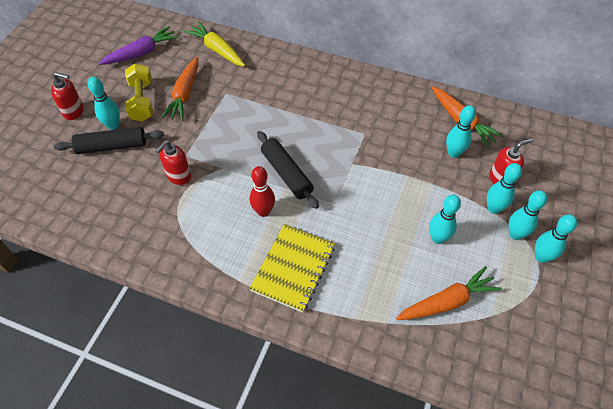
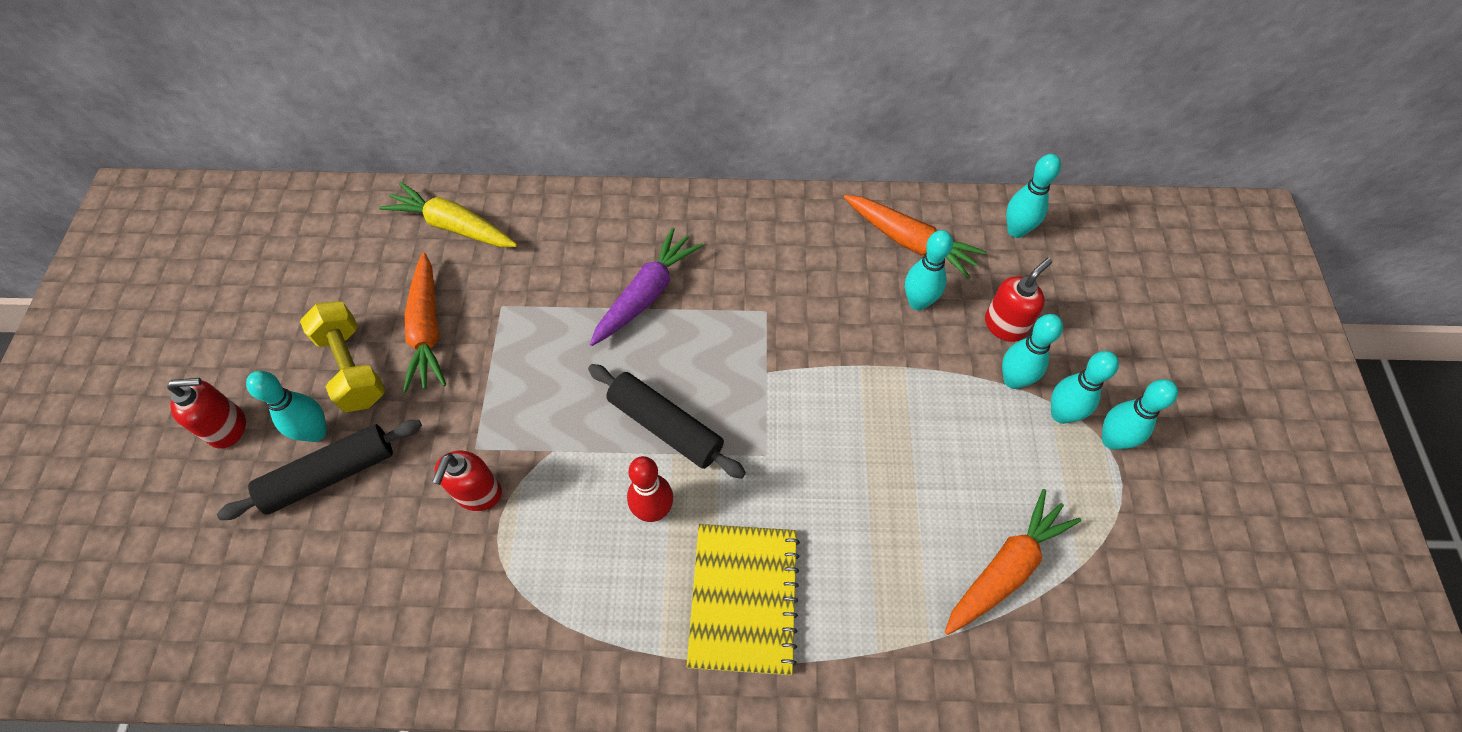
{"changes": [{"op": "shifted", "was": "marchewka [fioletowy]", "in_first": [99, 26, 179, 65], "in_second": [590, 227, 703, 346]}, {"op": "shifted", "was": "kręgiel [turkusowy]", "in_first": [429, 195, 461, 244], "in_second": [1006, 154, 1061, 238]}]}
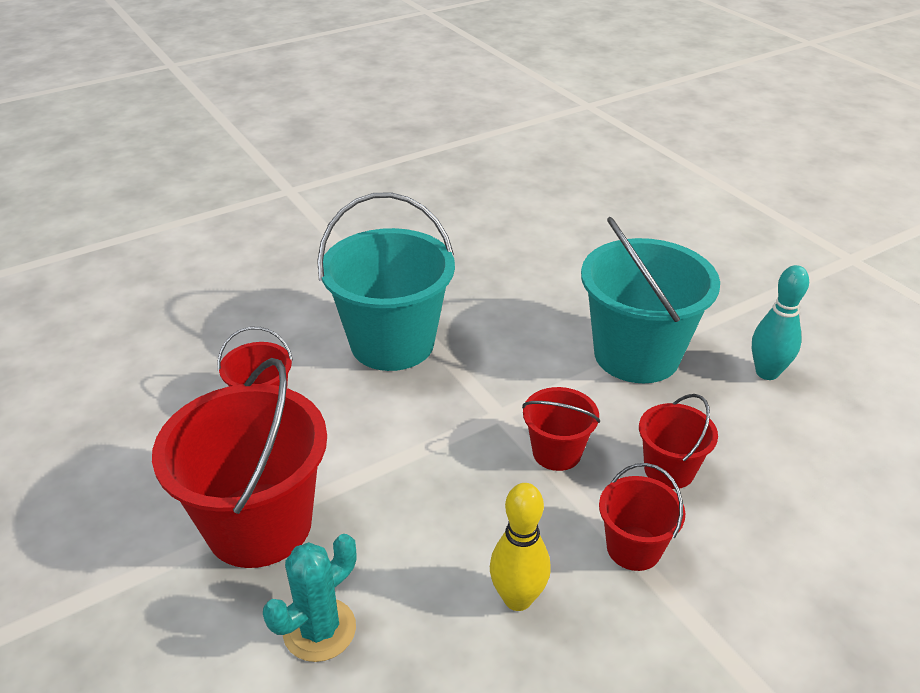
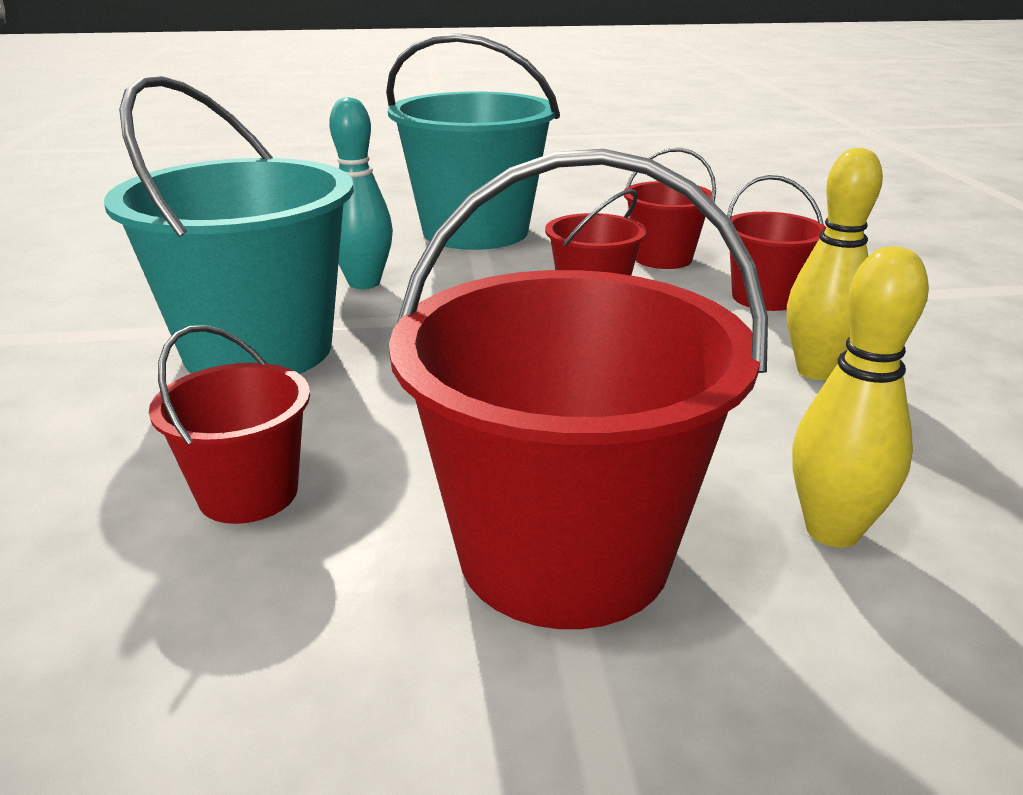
{"changes": [{"op": "swapped", "was": "kaktus [turkusowy]", "now": "kręgiel [żółty]", "in_first": [263, 534, 356, 662], "in_second": [792, 246, 929, 548]}, {"op": "shifted", "was": "kręgiel [turkusowy]", "in_first": [752, 265, 809, 380], "in_second": [329, 97, 393, 289]}]}
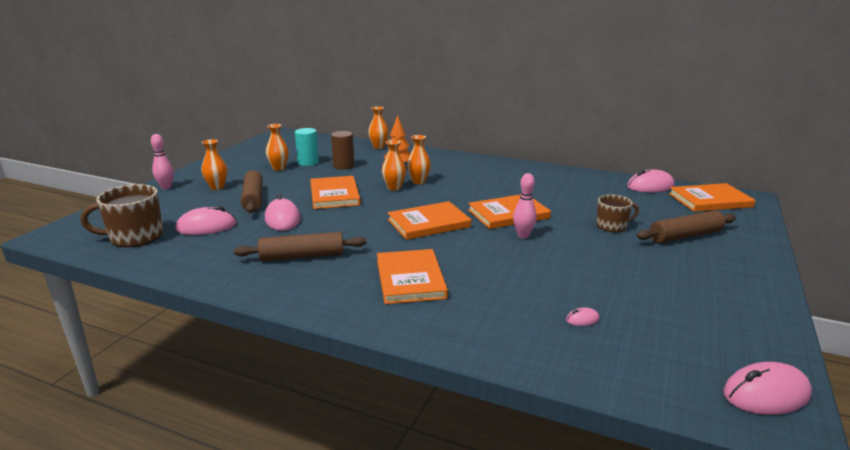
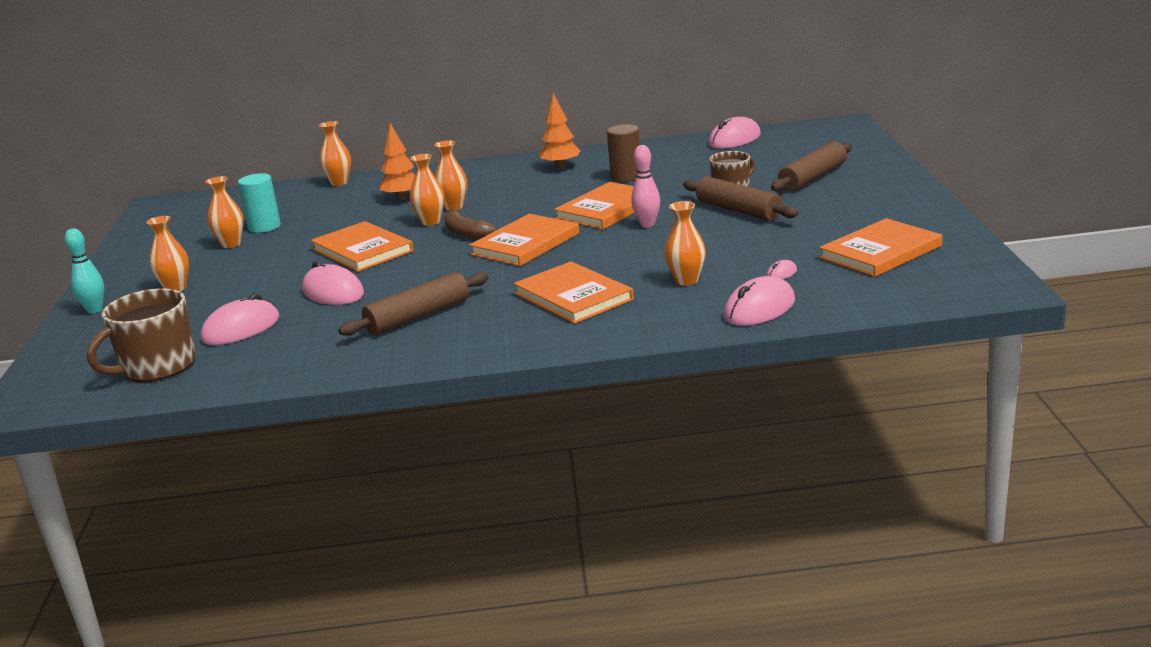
{"changes": [{"op": "repainted", "was": "kręgiel [różowy]", "now": "kręgiel [turkusowy]", "in_first": [151, 134, 174, 189], "in_second": [65, 228, 104, 313]}, {"op": "shifted", "was": "wałek do ciasta [brązowy]", "in_first": [241, 170, 263, 213], "in_second": [683, 176, 799, 221]}, {"op": "shifted", "was": "walec [brązowy]", "in_first": [331, 131, 354, 170], "in_second": [607, 124, 640, 182]}, {"op": "shifted", "was": "książka [pomarańczowy]", "in_first": [669, 183, 756, 212], "in_second": [819, 218, 943, 277]}, {"op": "shifted", "was": "myszka [różowy]", "in_first": [723, 362, 812, 415], "in_second": [724, 276, 795, 326]}, {"op": "new", "now": "banan [brązowy]", "in_second": [444, 210, 497, 240]}, {"op": "new", "now": "drzewko [pomarańczowy]", "in_second": [539, 93, 580, 169]}, {"op": "new", "now": "wazon [pomarańczowy]", "in_second": [664, 201, 706, 286]}]}
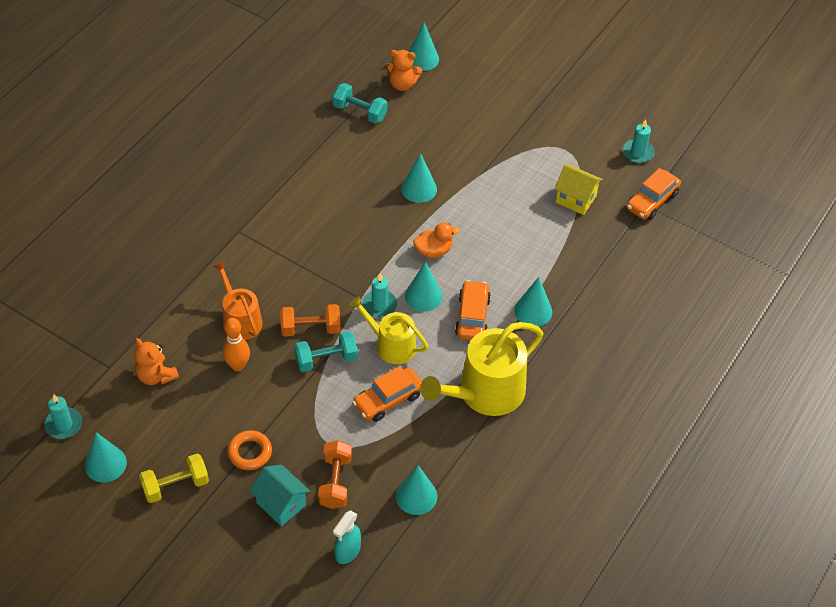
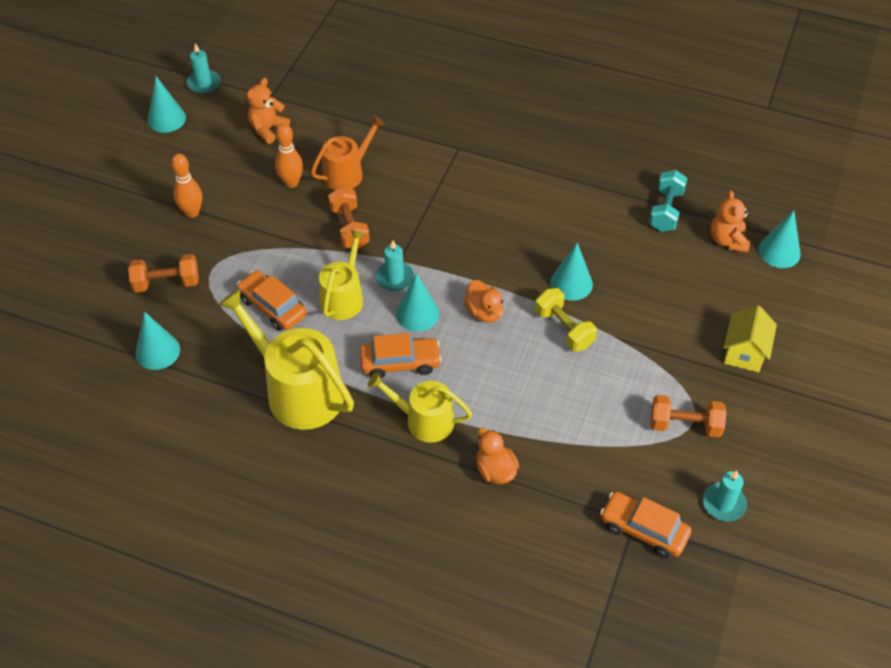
{"changes": [{"op": "shifted", "was": "hantel [żółty]", "in_first": [139, 454, 209, 503], "in_second": [535, 288, 597, 352]}, {"op": "swapped", "was": "pierścień [pomarańczowy]", "now": "kręgiel [pomarańczowy]", "in_first": [228, 430, 272, 470], "in_second": [171, 154, 202, 218]}, {"op": "gone", "was": "domek [turkusowy]", "in_first": [250, 465, 310, 526]}, {"op": "gone", "was": "hantel [turkusowy]", "in_first": [294, 331, 358, 372]}, {"op": "gone", "was": "spryskiwacz [turkusowy]", "in_first": [333, 511, 361, 564]}, {"op": "swapped", "was": "stożek [turkusowy]", "now": "konewka [żółty]", "in_first": [514, 277, 552, 327], "in_second": [368, 372, 472, 443]}, {"op": "shifted", "was": "domek [żółty]", "in_first": [554, 165, 603, 215], "in_second": [724, 305, 777, 372]}, {"op": "new", "now": "kaczka [pomarańczowy]", "in_second": [476, 428, 519, 484]}, {"op": "new", "now": "hantel [pomarańczowy]", "in_second": [650, 395, 726, 437]}]}
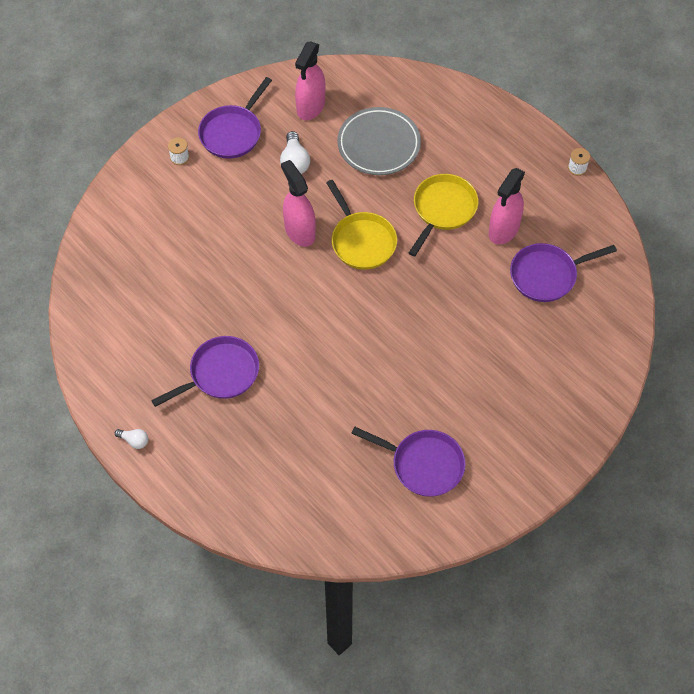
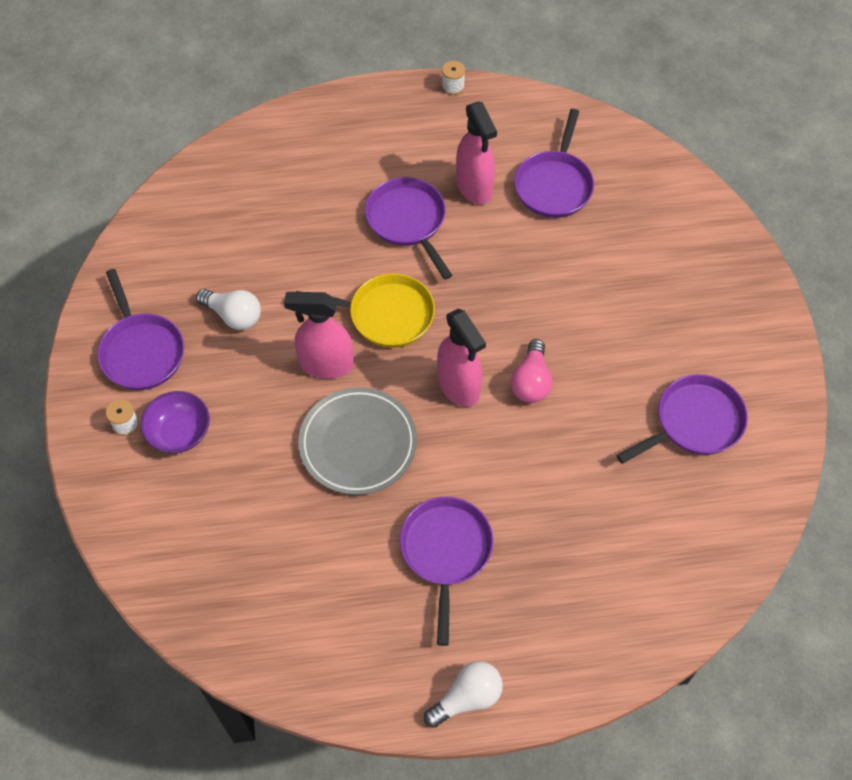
{"changes": [{"op": "scaled", "was": "żarówka [biały]", "in_first": [115, 429, 148, 449], "in_second": [424, 661, 503, 728], "ratio": 1.68}, {"op": "shifted", "was": "spryskiwacz [różowy]", "in_first": [295, 42, 325, 120], "in_second": [437, 309, 486, 407]}, {"op": "shifted", "was": "talerz [szary]", "in_first": [337, 107, 421, 175], "in_second": [298, 387, 417, 495]}, {"op": "repainted", "was": "patelnia [żółty]", "now": "patelnia [fioletowy]", "in_first": [409, 174, 478, 256], "in_second": [365, 177, 452, 280]}, {"op": "new", "now": "miska [fioletowy]", "in_second": [140, 391, 210, 453]}, {"op": "new", "now": "żarówka [różowy]", "in_second": [511, 339, 552, 403]}]}
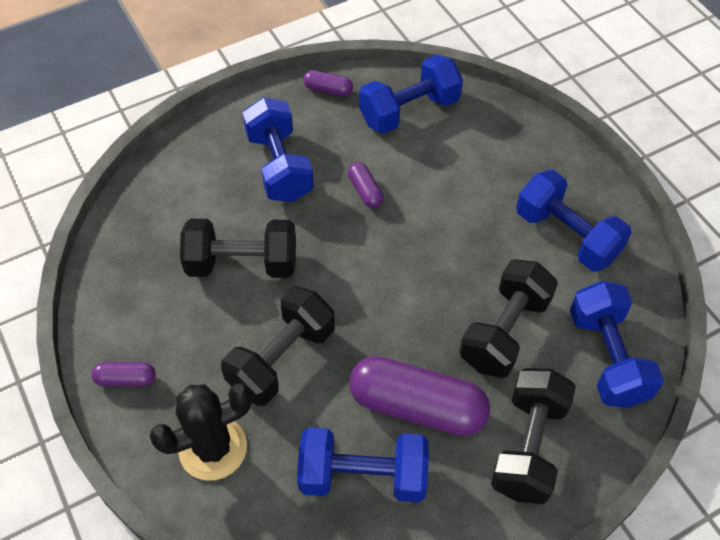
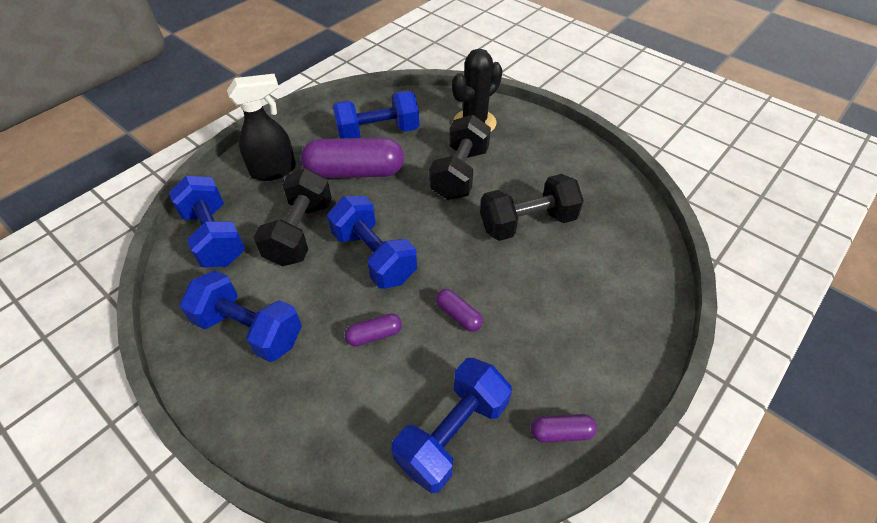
{"changes": [{"op": "shifted", "was": "kapsułka [fioletowy]", "in_first": [91, 362, 156, 386], "in_second": [345, 313, 402, 346]}, {"op": "shifted", "was": "hantel [niebieski]", "in_first": [243, 97, 314, 202], "in_second": [327, 196, 417, 289]}, {"op": "swapped", "was": "hantel [czarny]", "now": "spryskiwacz [czarny]", "in_first": [491, 368, 576, 504], "in_second": [227, 74, 296, 181]}]}
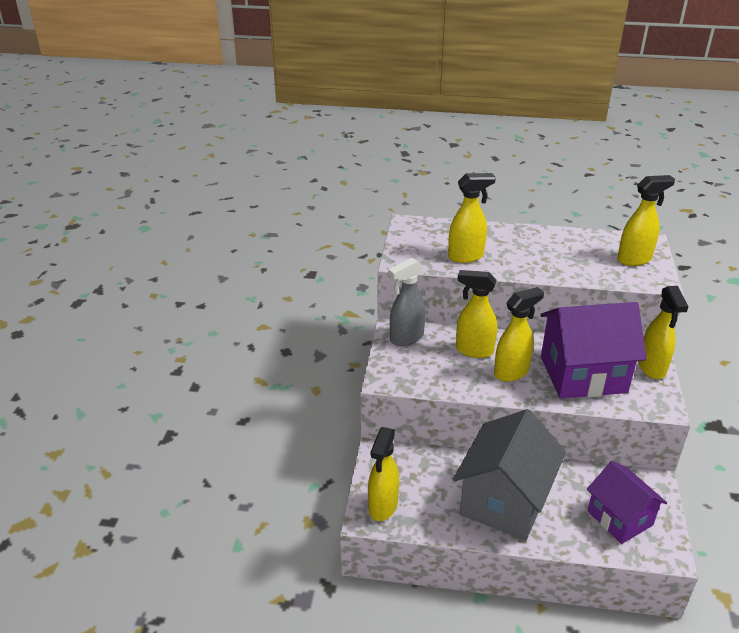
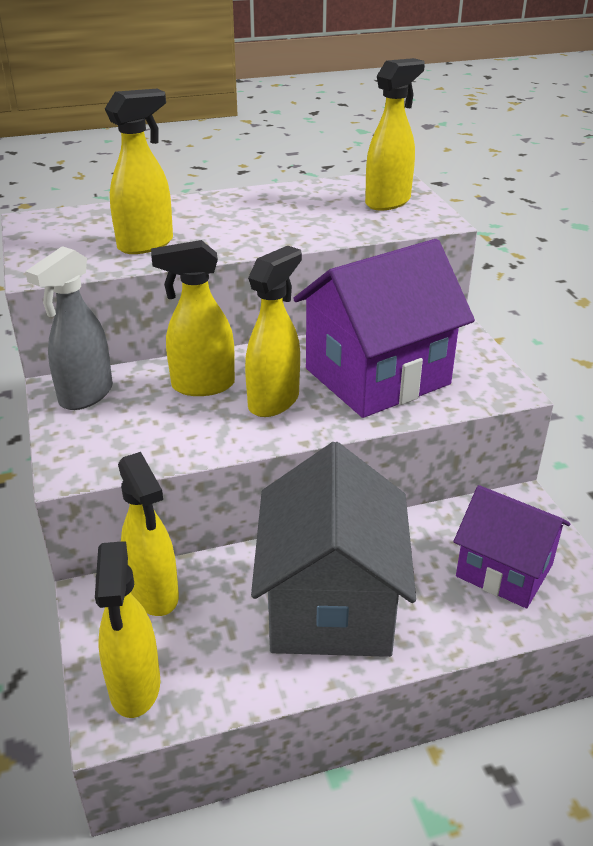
{"changes": [{"op": "shifted", "was": "spryskiwacz [żółty]", "in_first": [638, 286, 689, 379], "in_second": [118, 452, 179, 616]}]}
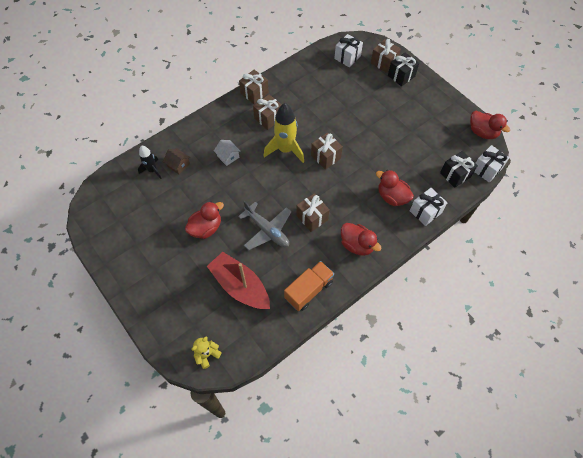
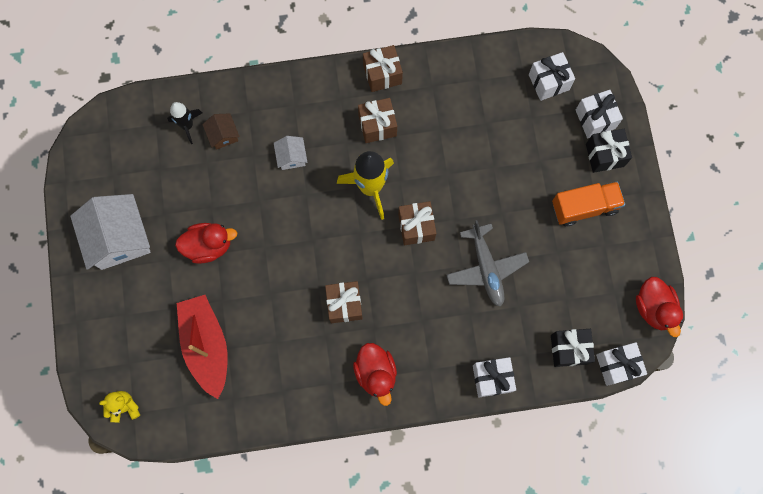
{"changes": [{"op": "shifted", "was": "samolot [szary]", "in_first": [238, 201, 291, 250], "in_second": [446, 220, 529, 307]}, {"op": "shifted", "was": "ciężarówka [pomarańczowy]", "in_first": [284, 261, 334, 311], "in_second": [552, 182, 625, 226]}, {"op": "repainted", "was": "prezent [brązowy]", "now": "prezent [biały]", "in_first": [371, 39, 401, 73], "in_second": [576, 90, 623, 138]}, {"op": "gone", "was": "kaczka [czerwony]", "in_first": [376, 170, 414, 206]}, {"op": "new", "now": "domek [biały]", "in_second": [70, 194, 151, 270]}]}
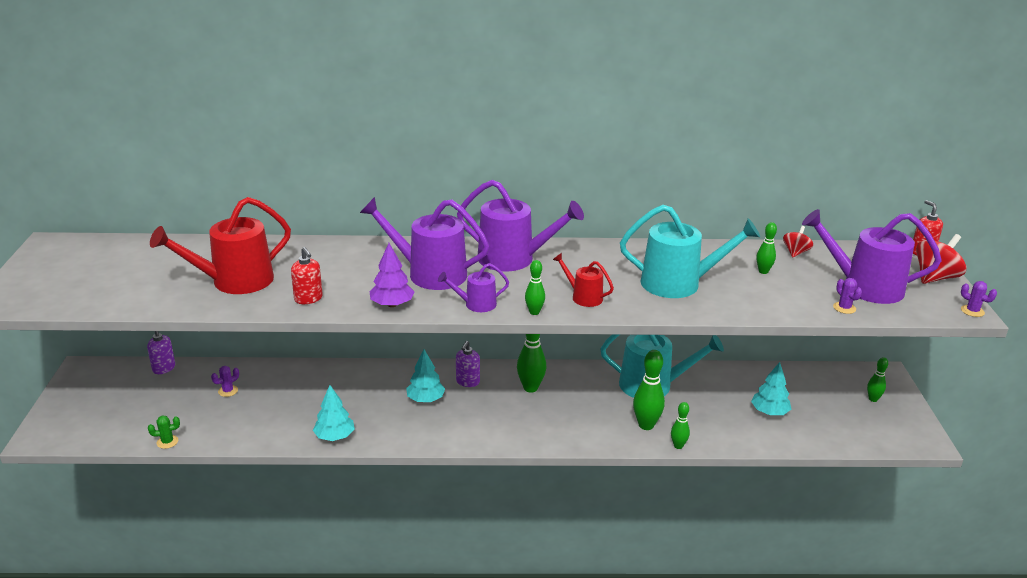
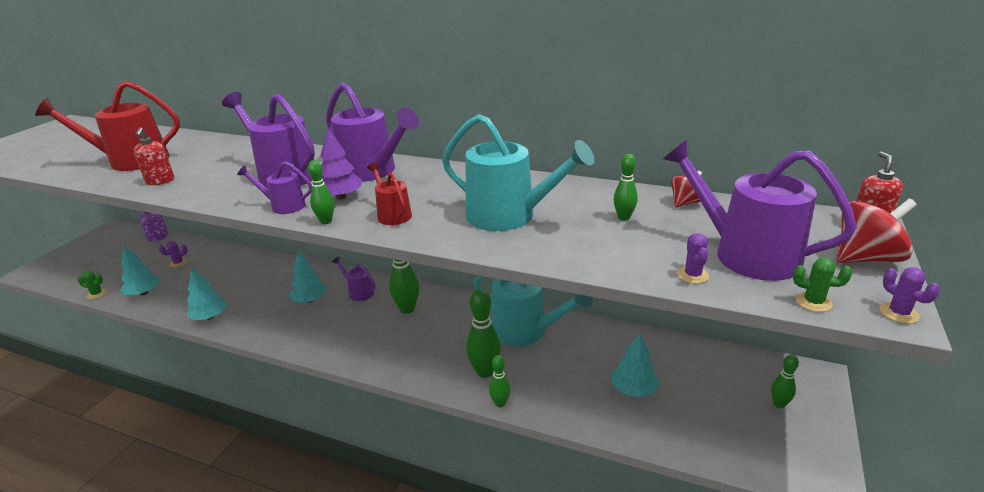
{"changes": [{"op": "shifted", "was": "drzewko [fioletowy]", "in_first": [370, 243, 414, 307], "in_second": [320, 128, 362, 200]}, {"op": "swapped", "was": "dozownik mydła [fioletowy]", "now": "konewka [fioletowy]", "in_first": [456, 341, 480, 387], "in_second": [332, 257, 376, 301]}, {"op": "new", "now": "drzewko [turkusowy]", "in_second": [120, 246, 159, 295]}, {"op": "new", "now": "kaktus [zielony]", "in_second": [793, 258, 852, 312]}]}
